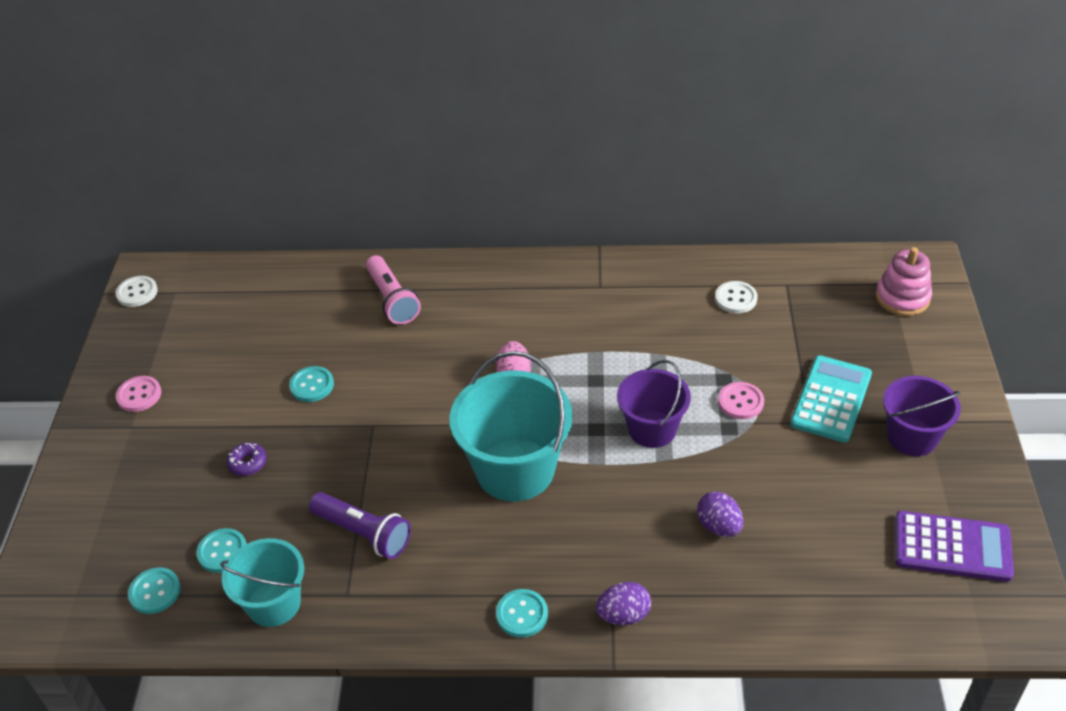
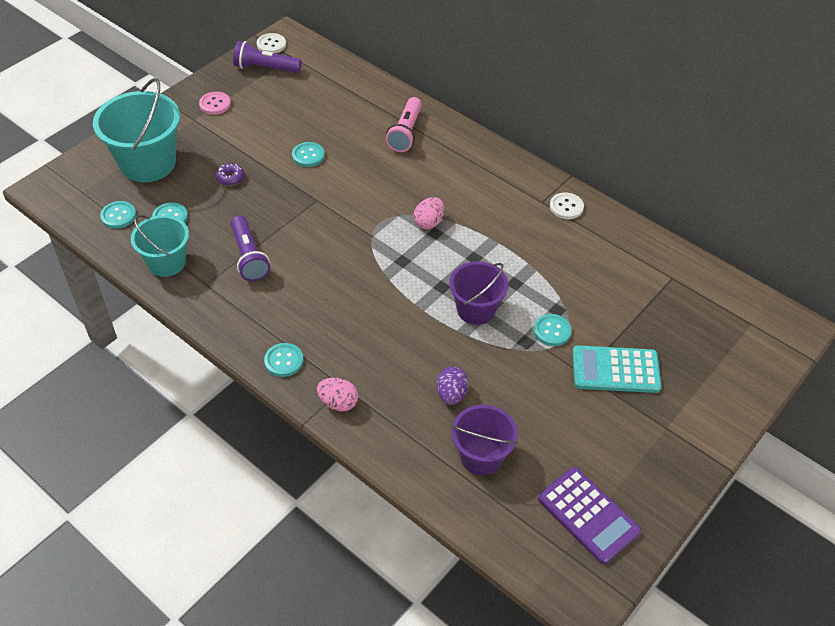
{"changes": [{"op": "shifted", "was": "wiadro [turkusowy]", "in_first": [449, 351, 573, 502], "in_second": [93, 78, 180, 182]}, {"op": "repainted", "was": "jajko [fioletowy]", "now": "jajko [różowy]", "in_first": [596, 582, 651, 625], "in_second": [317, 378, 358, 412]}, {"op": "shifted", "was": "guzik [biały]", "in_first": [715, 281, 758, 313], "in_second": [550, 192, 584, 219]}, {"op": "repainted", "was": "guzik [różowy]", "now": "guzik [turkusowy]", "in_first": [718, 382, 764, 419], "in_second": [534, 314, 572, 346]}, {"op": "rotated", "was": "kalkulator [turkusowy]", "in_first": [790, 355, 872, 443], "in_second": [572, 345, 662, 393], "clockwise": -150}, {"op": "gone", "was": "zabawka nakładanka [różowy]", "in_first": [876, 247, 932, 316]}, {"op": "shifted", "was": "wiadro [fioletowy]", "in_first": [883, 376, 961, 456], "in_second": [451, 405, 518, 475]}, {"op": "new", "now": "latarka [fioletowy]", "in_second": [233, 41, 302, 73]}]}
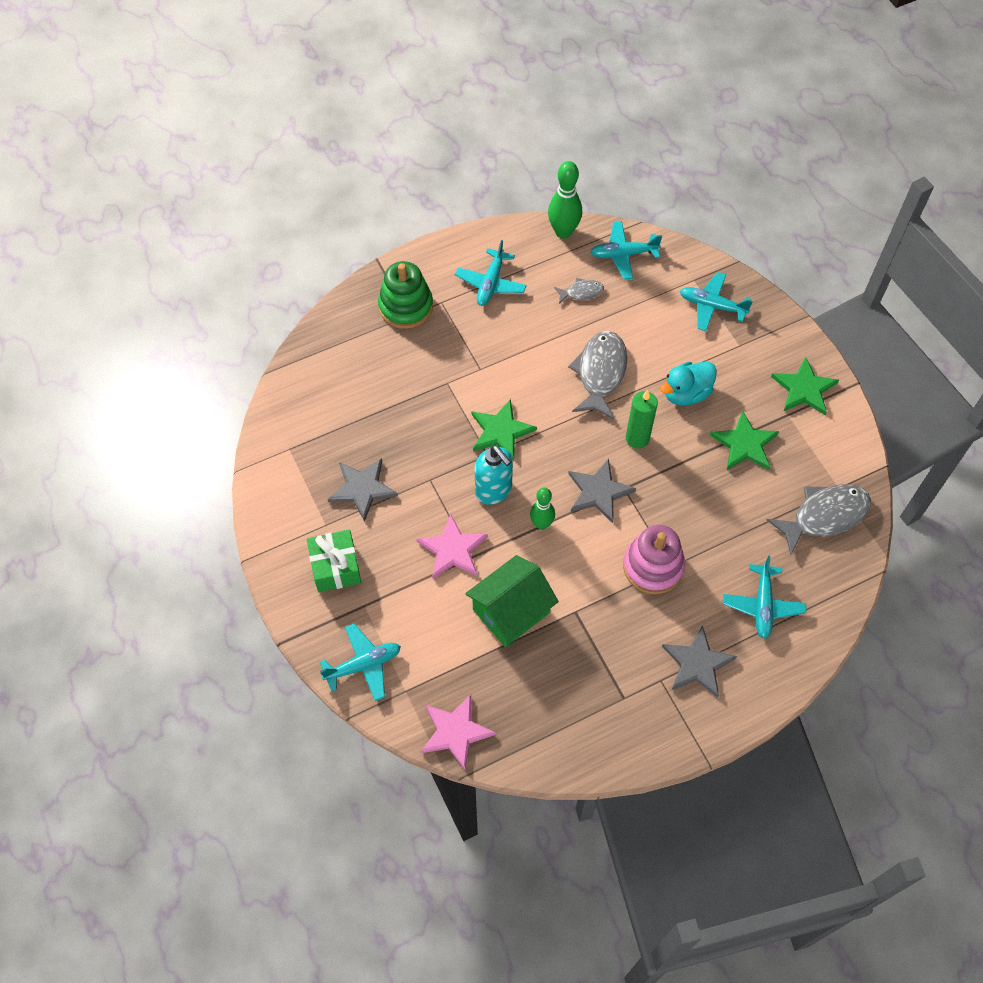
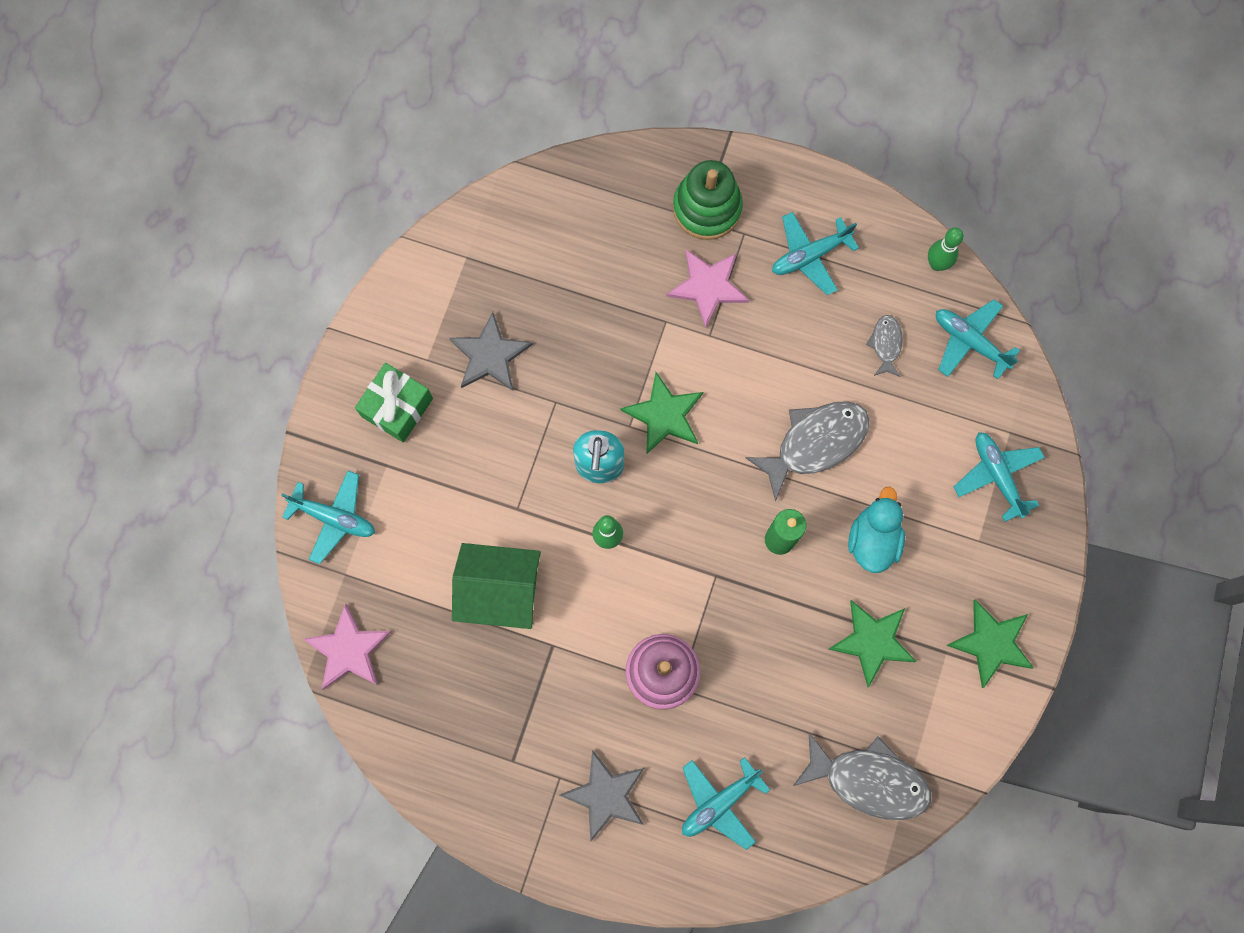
{"changes": [{"op": "shifted", "was": "gwiazda [różowy]", "in_first": [417, 513, 488, 579], "in_second": [666, 249, 750, 328]}, {"op": "scaled", "was": "kręgiel [zielony]", "in_first": [548, 161, 582, 239], "in_second": [928, 227, 964, 271], "ratio": 0.65}, {"op": "rotated", "was": "ryba [szary]", "in_first": [554, 278, 604, 304], "in_second": [866, 315, 903, 377], "clockwise": -120}, {"op": "gone", "was": "gwiazda [szary]", "in_first": [568, 458, 636, 523]}, {"op": "rotated", "was": "kaczka [turkusowy]", "in_first": [660, 362, 717, 406], "in_second": [848, 487, 905, 573], "clockwise": 90}]}
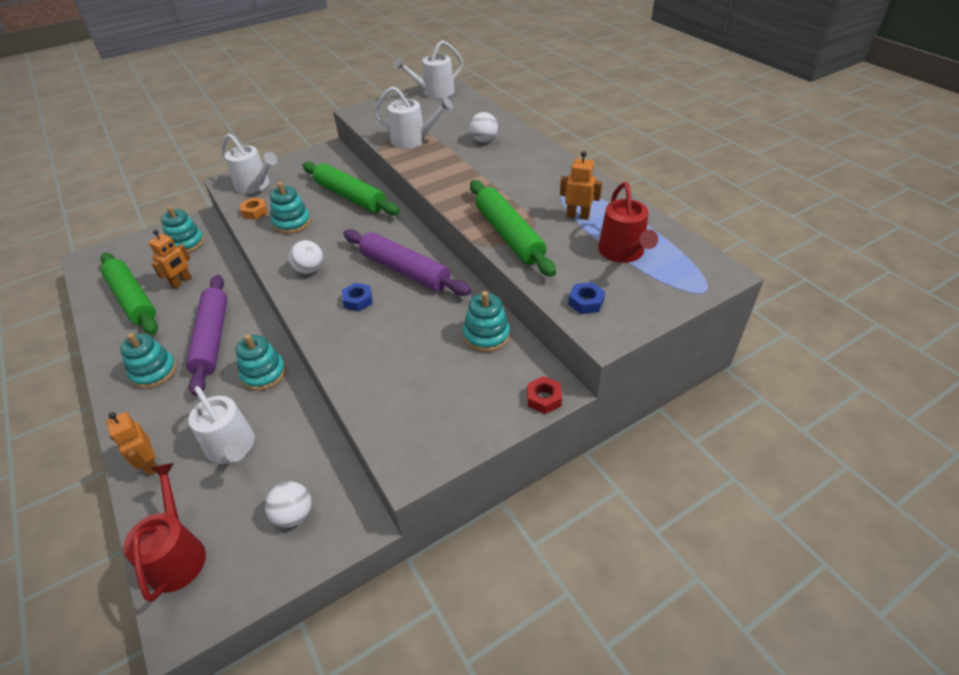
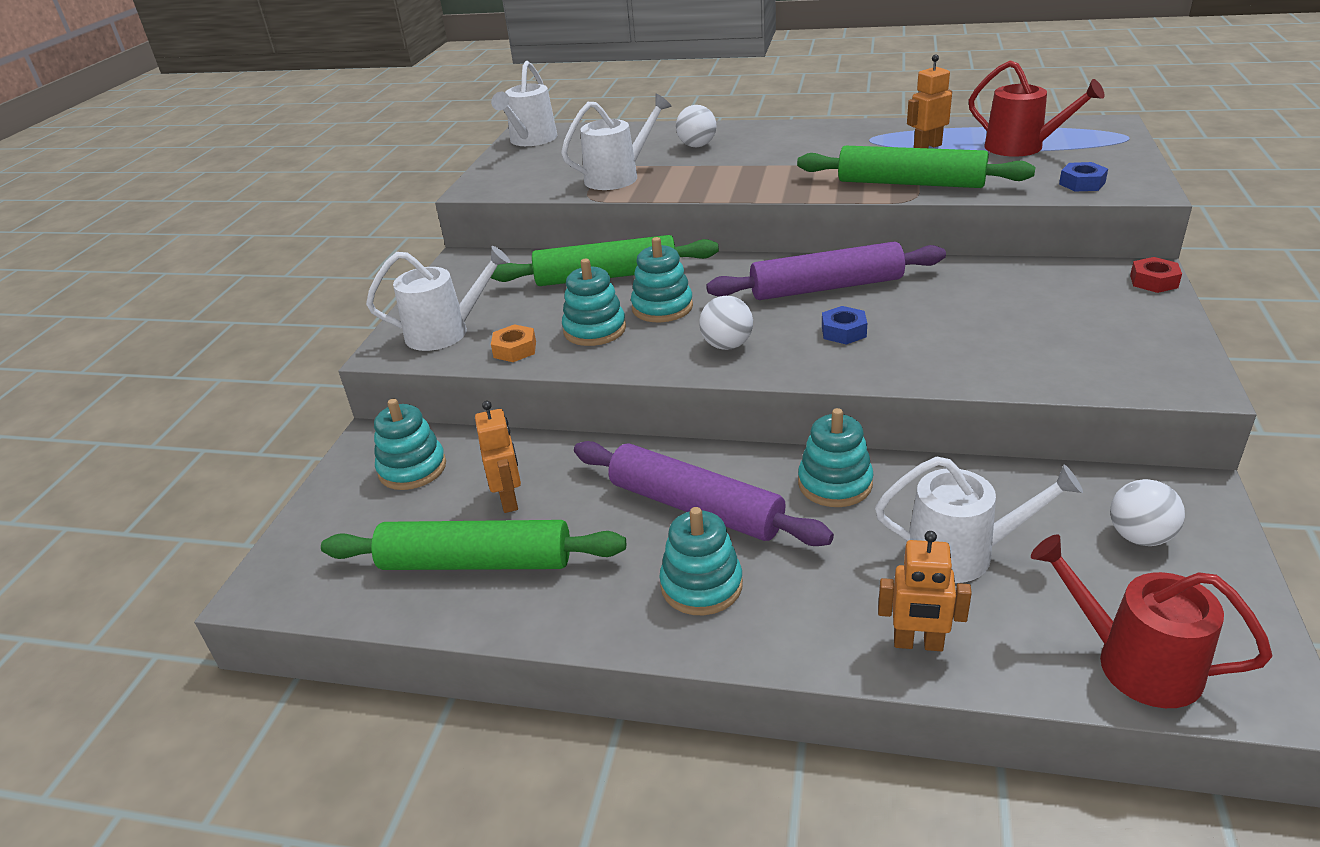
{"changes": [{"op": "shifted", "was": "zabawka nakładanka [turkusowy]", "in_first": [463, 291, 510, 352], "in_second": [631, 237, 693, 322]}]}
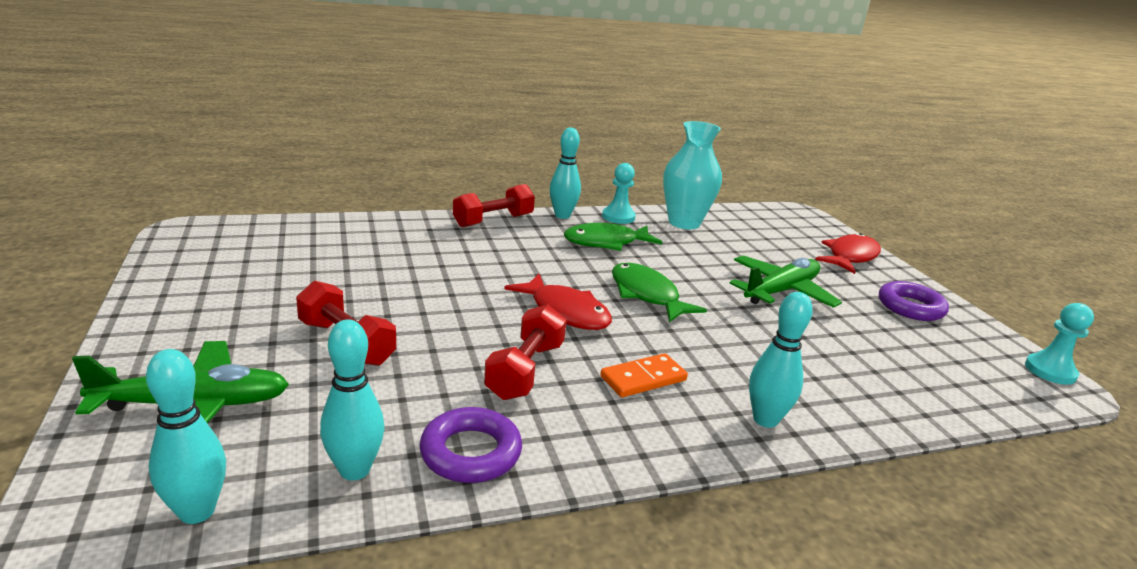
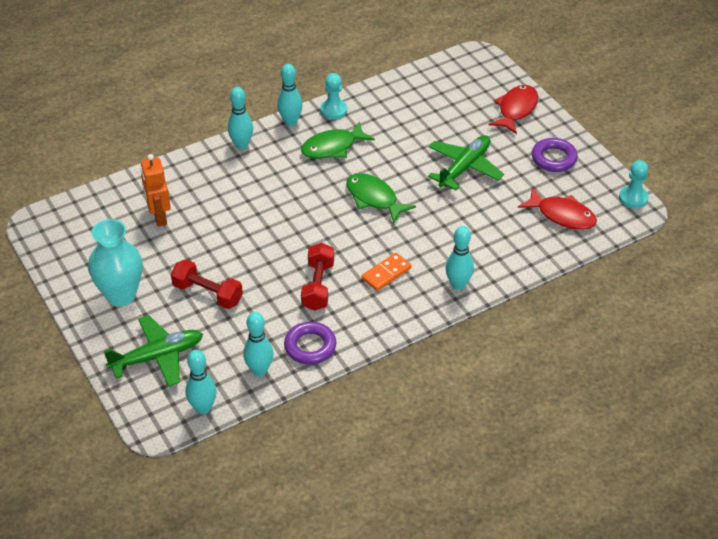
{"changes": [{"op": "swapped", "was": "hantel [czerwony]", "now": "kręgiel [turkusowy]", "in_first": [453, 184, 535, 227], "in_second": [228, 87, 253, 150]}, {"op": "shifted", "was": "ryba [czerwony]", "in_first": [504, 274, 612, 330], "in_second": [518, 187, 597, 230]}, {"op": "shifted", "was": "wazon [turkusowy]", "in_first": [663, 121, 722, 229], "in_second": [88, 219, 143, 306]}, {"op": "new", "now": "robot [pomarańczowy]", "in_second": [140, 154, 171, 227]}]}
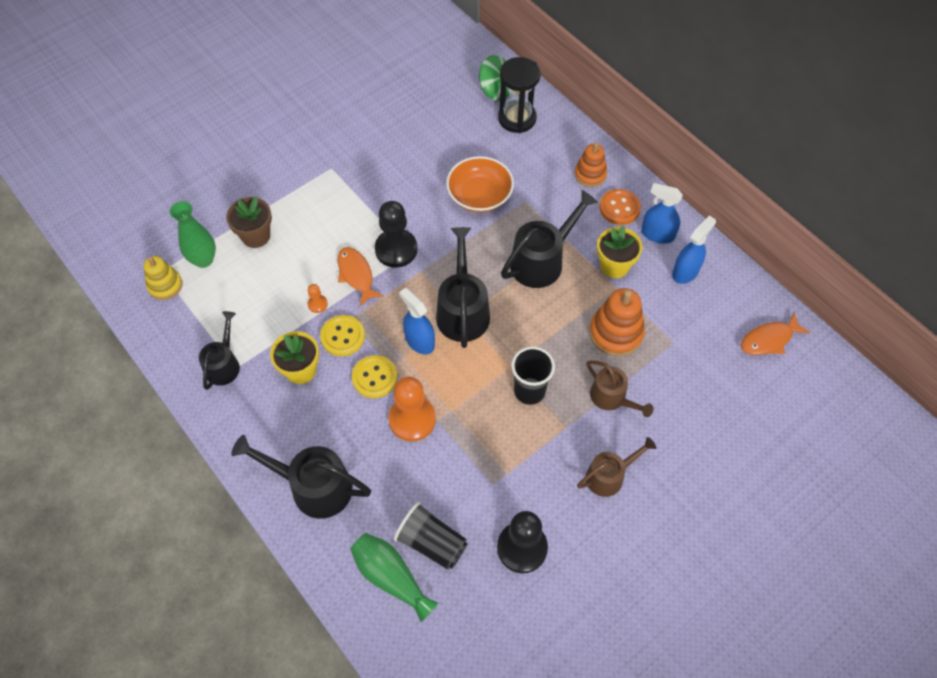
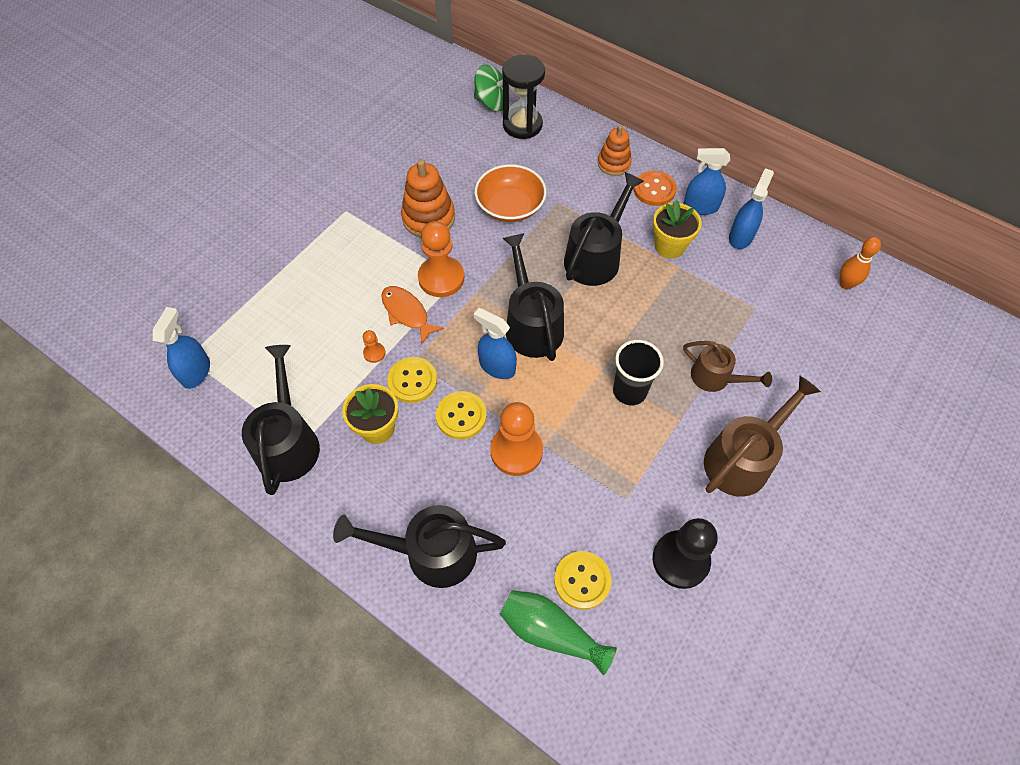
{"changes": [{"op": "swapped", "was": "zabawka nakładanka [żółty]", "now": "spryskiwacz [niebieski]", "in_first": [144, 256, 183, 300], "in_second": [153, 307, 210, 389]}, {"op": "gone", "was": "wazon [zielony]", "in_first": [170, 201, 216, 268]}, {"op": "scaled", "was": "konewka [czarny]", "in_first": [199, 311, 240, 390], "in_second": [242, 345, 320, 495], "ratio": 1.58}, {"op": "gone", "was": "doniczka [brązowy]", "in_first": [226, 197, 272, 248]}, {"op": "repainted", "was": "pionek [czarny]", "now": "pionek [pomarańczowy]", "in_first": [375, 201, 418, 268], "in_second": [418, 221, 464, 297]}, {"op": "swapped", "was": "szklanka [czarny]", "now": "guzik [żółty]", "in_first": [394, 502, 468, 570], "in_second": [554, 551, 611, 610]}, {"op": "scaled", "was": "konewka [brązowy]", "in_first": [577, 437, 656, 497], "in_second": [704, 375, 821, 497], "ratio": 1.58}, {"op": "shifted", "was": "zabawka nakładanka [pomarańczowy]", "in_first": [589, 288, 645, 356], "in_second": [401, 159, 455, 238]}, {"op": "swapped", "was": "ryba [pomarańczowy]", "now": "kręgiel [pomarańczowy]", "in_first": [741, 312, 810, 355], "in_second": [840, 237, 881, 289]}]}
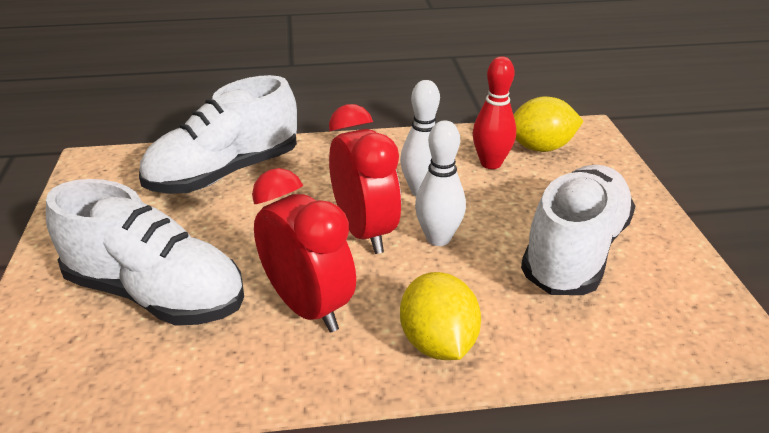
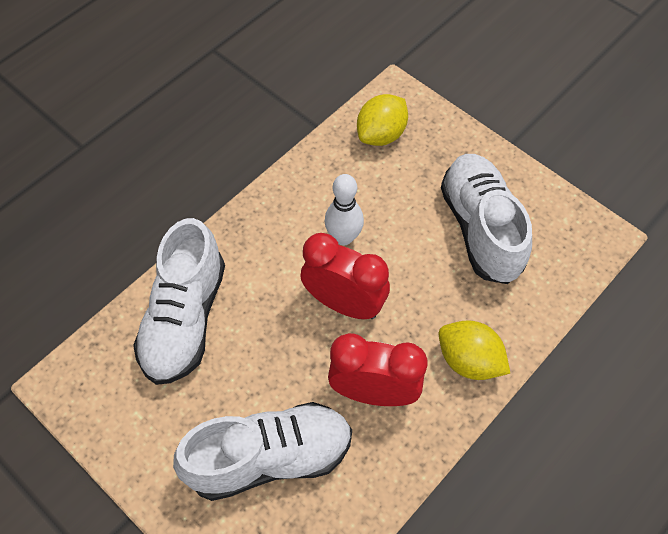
{"changes": [{"op": "gone", "was": "kręgiel [biały]", "in_first": [415, 120, 466, 246]}, {"op": "gone", "was": "kręgiel [czerwony]", "in_first": [473, 57, 516, 169]}]}
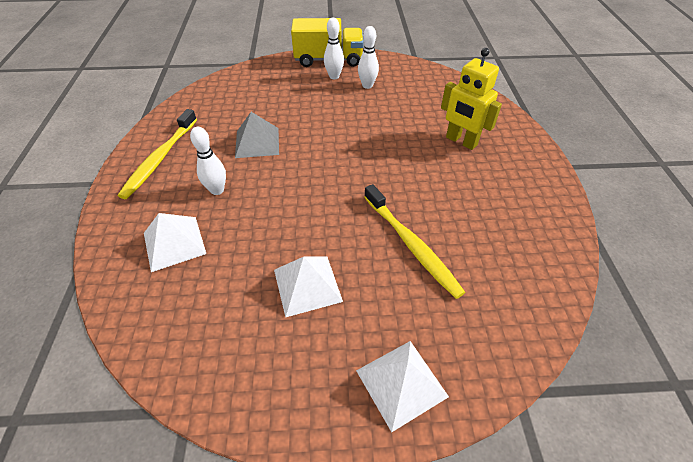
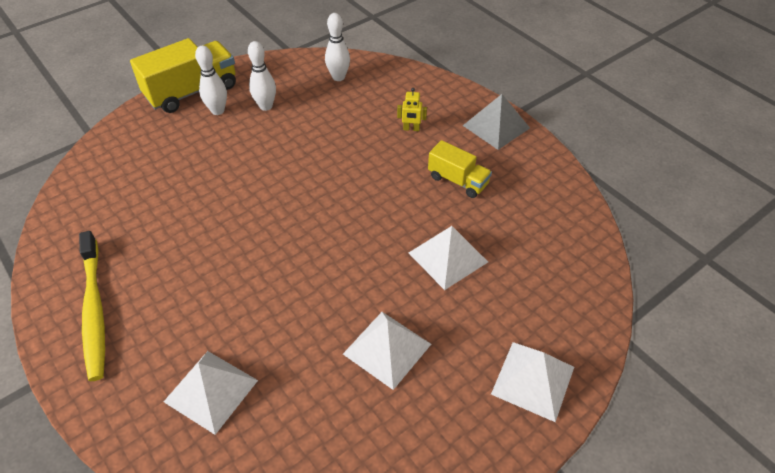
{"changes": [{"op": "shifted", "was": "kręgiel [biały]", "in_first": [190, 127, 226, 195], "in_second": [325, 13, 350, 81]}, {"op": "shifted", "was": "piramida [szary]", "in_first": [235, 112, 279, 158], "in_second": [463, 94, 530, 150]}, {"op": "swapped", "was": "szczoteczka do zębów [żółty]", "now": "piramida [biały]", "in_first": [364, 184, 466, 299], "in_second": [409, 226, 488, 290]}, {"op": "scaled", "was": "robot [żółty]", "in_first": [441, 48, 502, 150], "in_second": [397, 88, 427, 131], "ratio": 0.46}, {"op": "new", "now": "ciężarówka [żółty]", "in_second": [428, 140, 492, 198]}]}
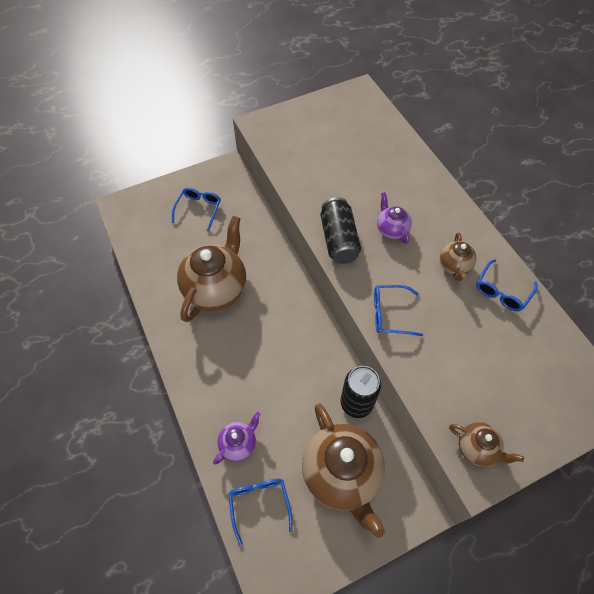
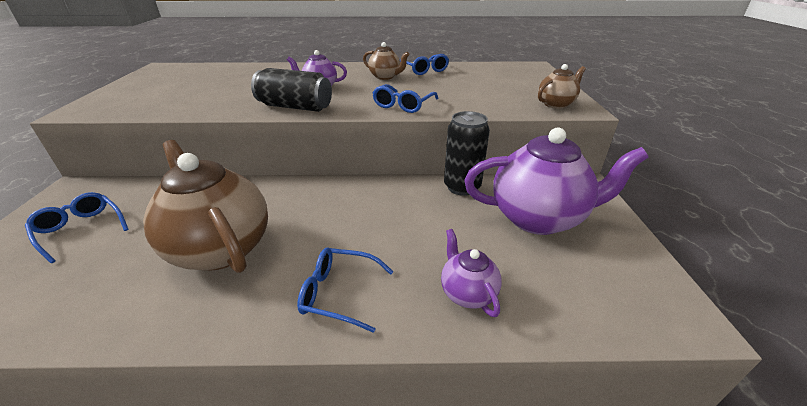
{"changes": [{"op": "shifted", "was": "okulary [niebieski]", "in_first": [228, 479, 292, 545], "in_second": [297, 248, 394, 333]}, {"op": "repainted", "was": "imbryk [brązowy]", "now": "imbryk [fioletowy]", "in_first": [302, 404, 385, 538], "in_second": [464, 128, 649, 235]}]}
